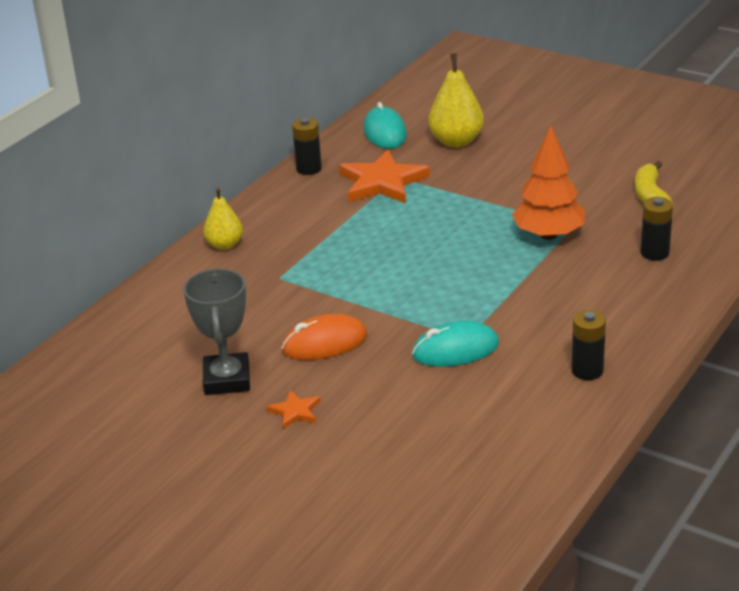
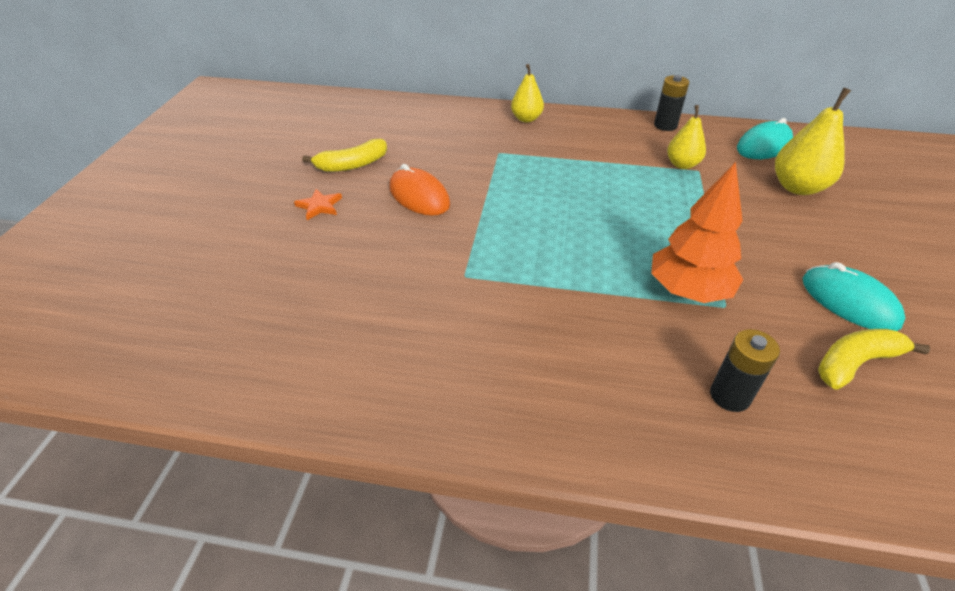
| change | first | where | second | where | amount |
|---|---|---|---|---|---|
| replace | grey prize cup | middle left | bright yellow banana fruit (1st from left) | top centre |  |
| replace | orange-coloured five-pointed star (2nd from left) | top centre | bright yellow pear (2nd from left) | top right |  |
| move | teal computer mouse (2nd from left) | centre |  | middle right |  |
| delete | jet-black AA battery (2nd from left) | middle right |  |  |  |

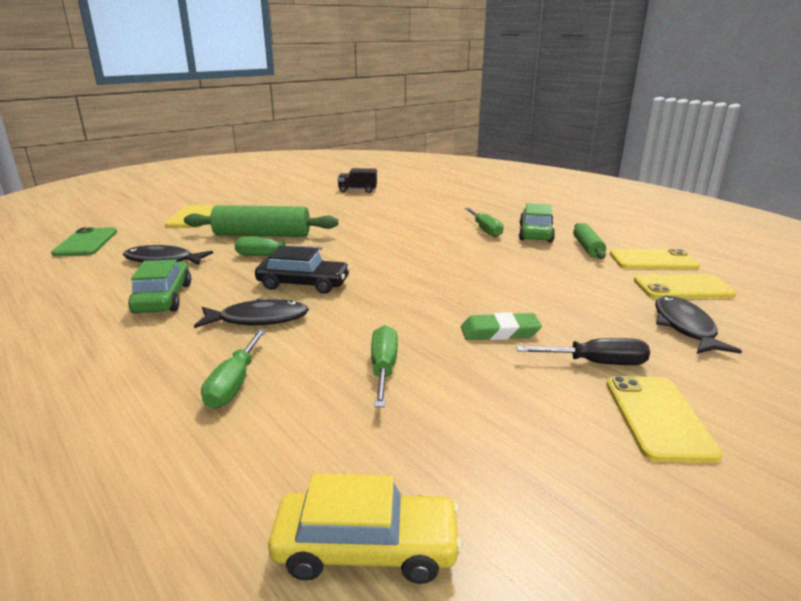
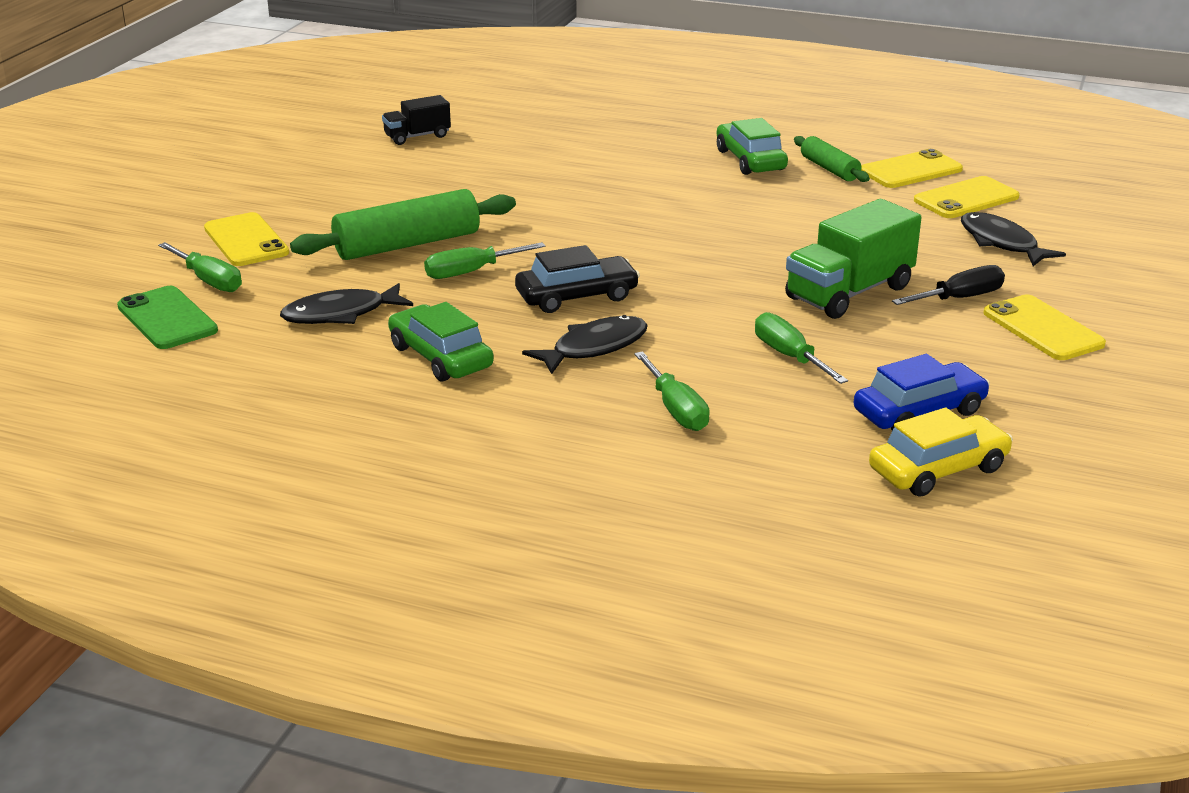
| change | first | where | second | where | amount |
|---|---|---|---|---|---|
| move | emerald hand screwdriver (4th from left in the first image) | centre | emerald hand screwdriver (1st from left) | middle left |  |
| replace | emerald pencil eraser | centre | emerald toy truck | top right |  |
| insert |  |  | blue automobile | middle right |  |

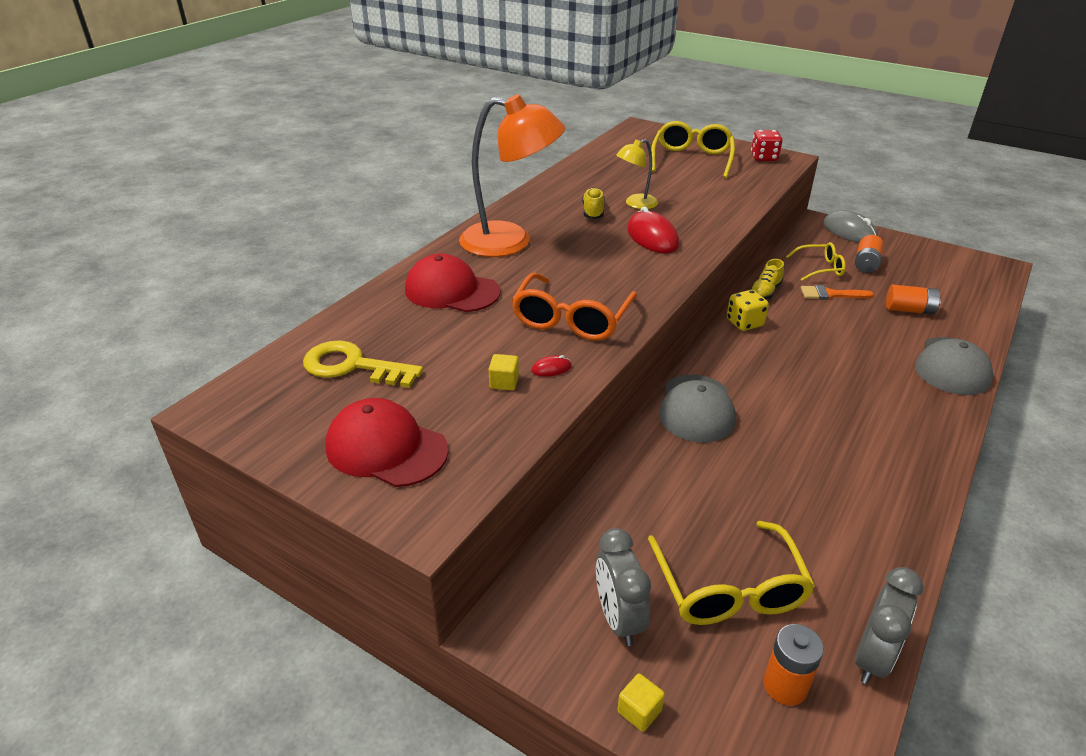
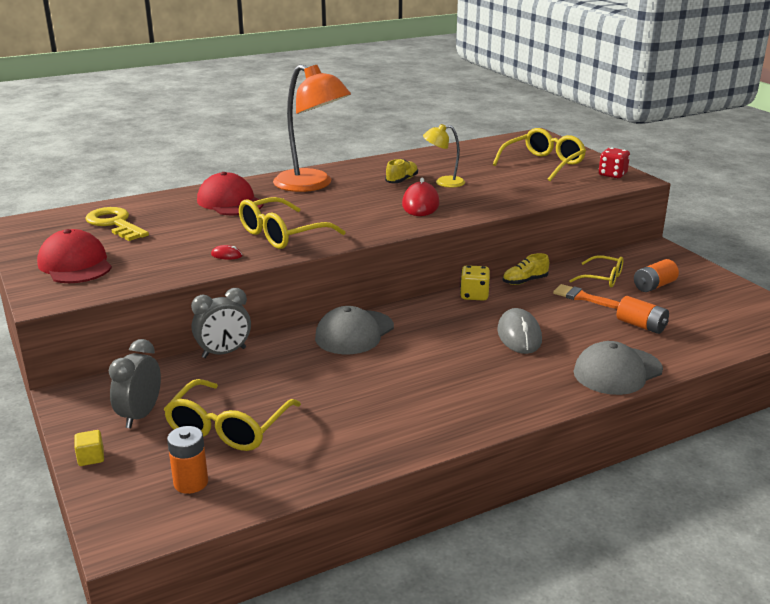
| change | first | where | second | where | amount |
|---|---|---|---|---|---|
| move | grey alarm clock (2nd from left) | bottom right |  | middle left |  |
| recolor | orange-coloured spectacles | centre | bright yellow spectacles (2nd from left) | centre |  |
| move | grey computer mouse | top right |  | middle right |  |
| delete | bright yellow solid cube (1st from left) | centre |  |  |  |

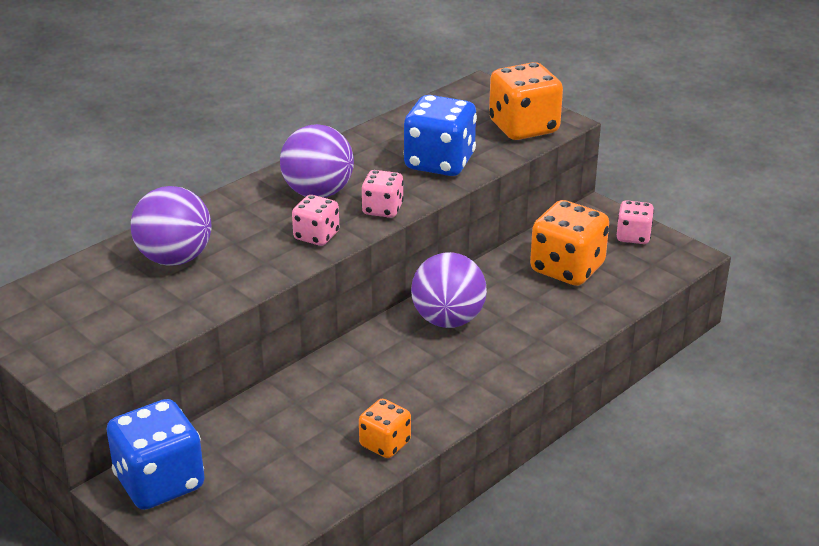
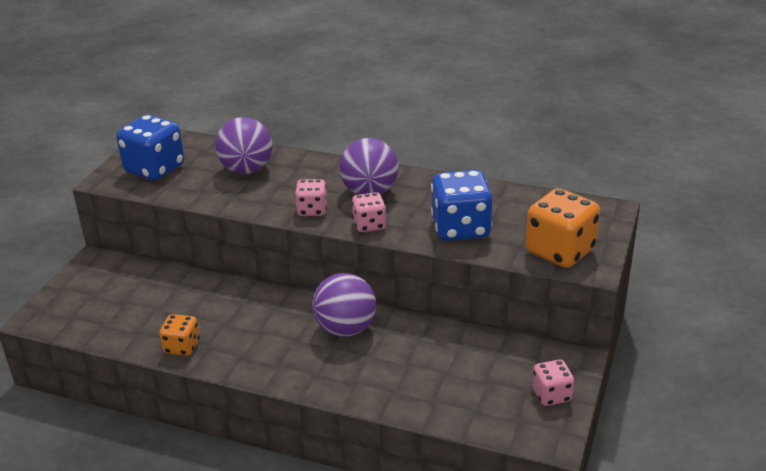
| change | first | where | second | where | amount |
|---|---|---|---|---|---|
| move | blue dice (1st from left) | bottom left |  | top left |  |
| delete | orange-coloured dice (3rd from left) | middle right |  |  |  |

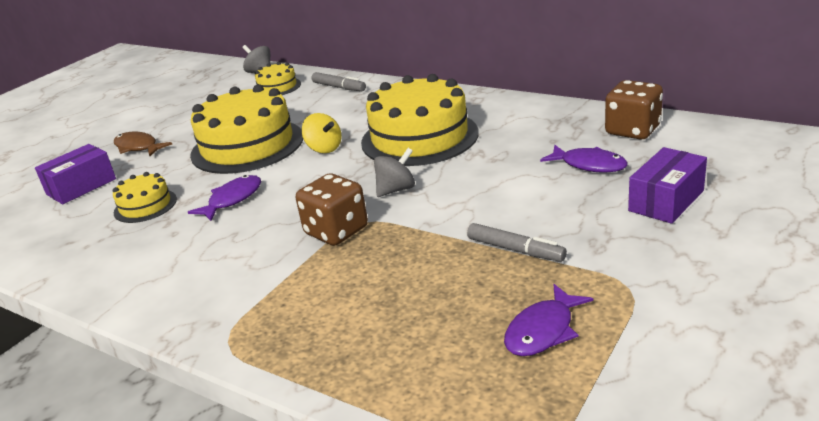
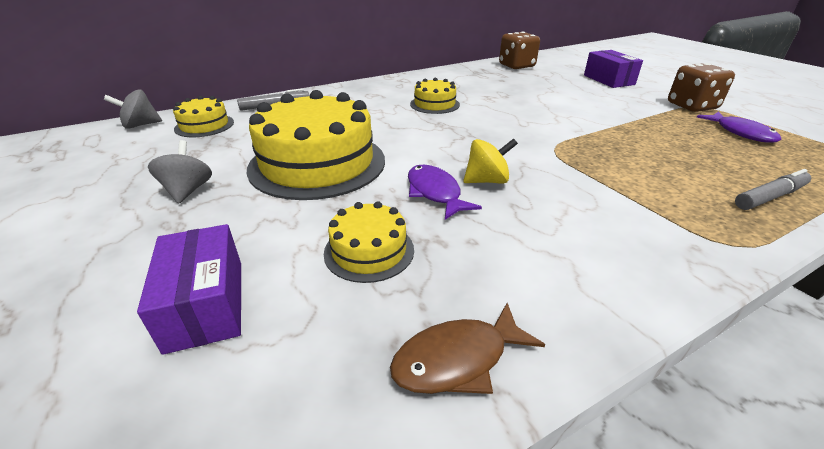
| change | first | where | second | where | amount |
|---|---|---|---|---|---|
| move | grey spinning top (2nd from left) | centre |  | middle left |  |
| move | brown toy fish | middle left |  | bottom centre |  |
| resize | bright yellow cake (4th from left) | top centre |  | top centre | x0.49 |
| move | bright yellow spinning top | top centre |  | centre |  |
| move | brown dice (1st from left in the first image) | centre | brown dice (2nd from left) | top right |  |
| move | grey marker (2nd from left) | centre |  | middle right |  |
| delete | royal purple toy fish (3rd from left) | middle right |  |  |  |

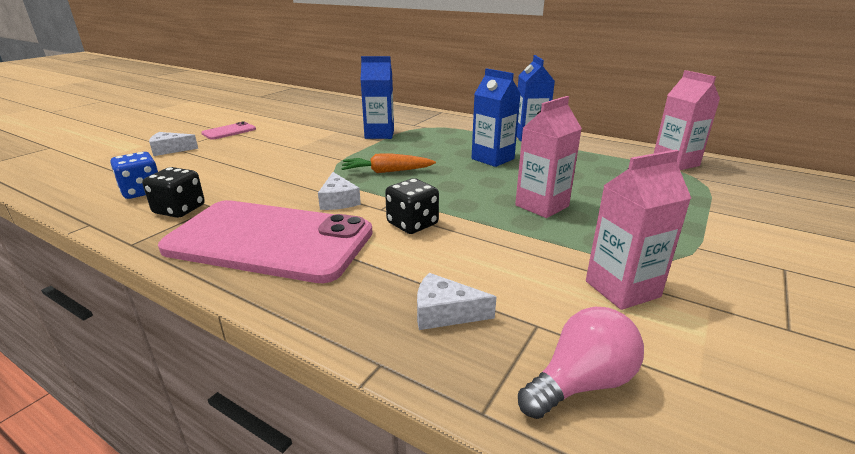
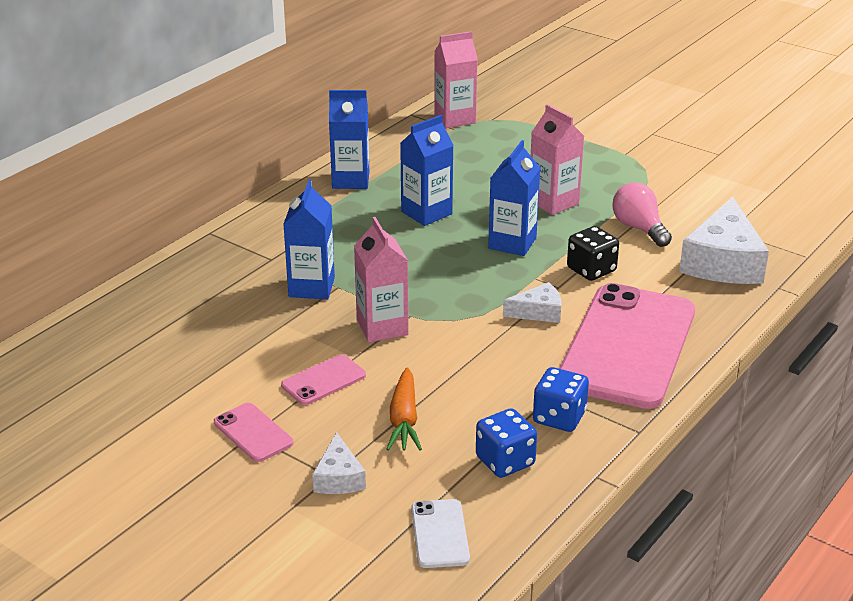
| change | first | where | second | where | amount |
|---|---|---|---|---|---|
| insert |  |  | rosy smartphone (2nd from left) | centre |  |
| move | rosy milk carton (2nd from left in the first image) | middle right | rosy milk carton (1st from left) | centre |  |
| move | orange-coloured toy carrot | centre |  | bottom centre |  |
| insert |  |  | white smartphone | bottom centre |  |
| insert |  |  | blue milk carton (4th from left) | top centre |  |
| recolor | jet-black dice (1st from left) | middle left | blue dice (2nd from left) | centre |  |
| move | rosy light bulb | bottom right |  | middle right |  |
| resize | white cheese wedge (3rd from left) | centre |  | middle right | x1.97 |

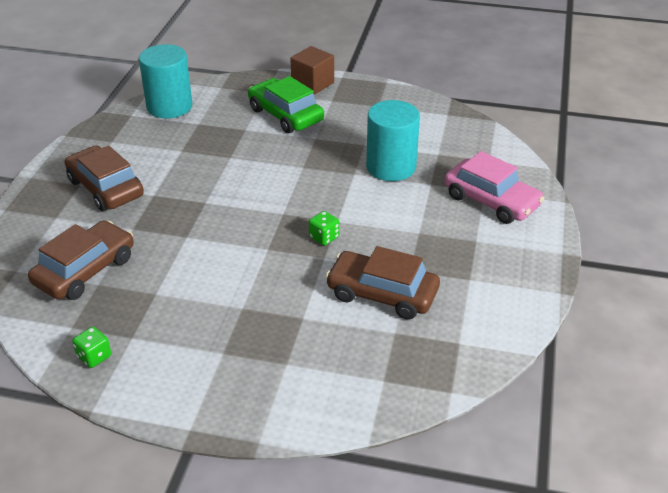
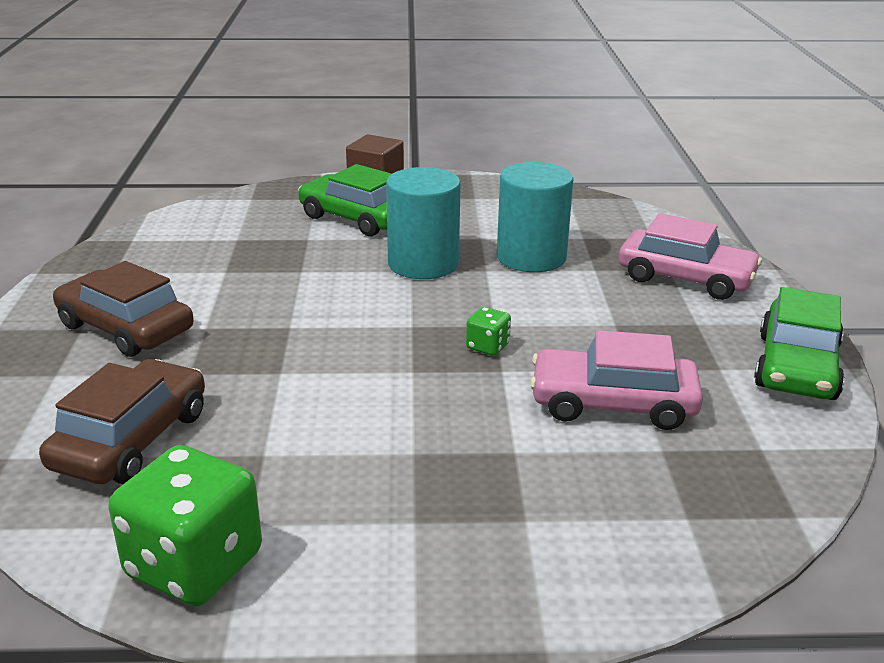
| change | first | where | second | where | amount |
|---|---|---|---|---|---|
| resize | emerald dice (1st from left) | bottom left |  | bottom left | x2.18 |
| move | teal cylinder (1st from left) | top left |  | centre |  |
| recolor | brown automobile (3rd from left) | centre | rosy automobile (1st from left) | middle right |  |
| insert |  |  | emerald automobile (2nd from left) | middle right |  |

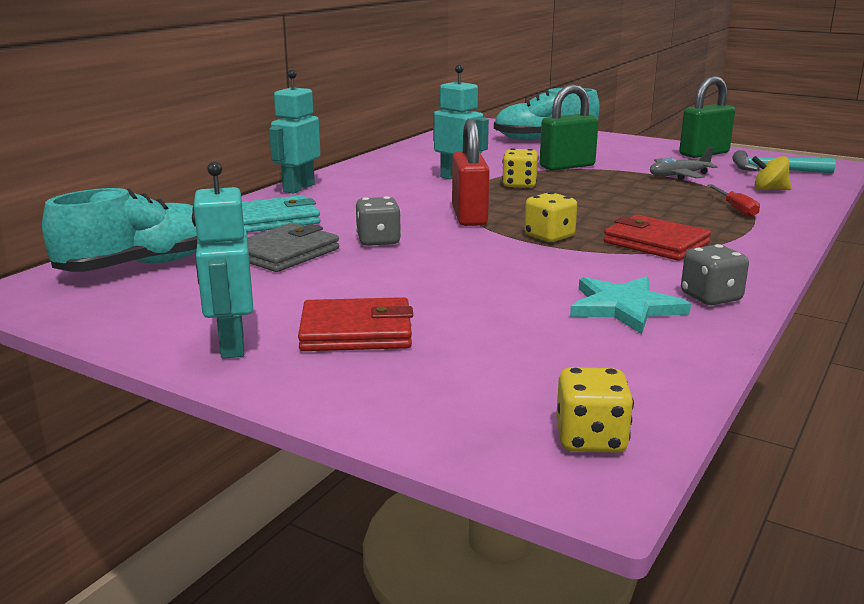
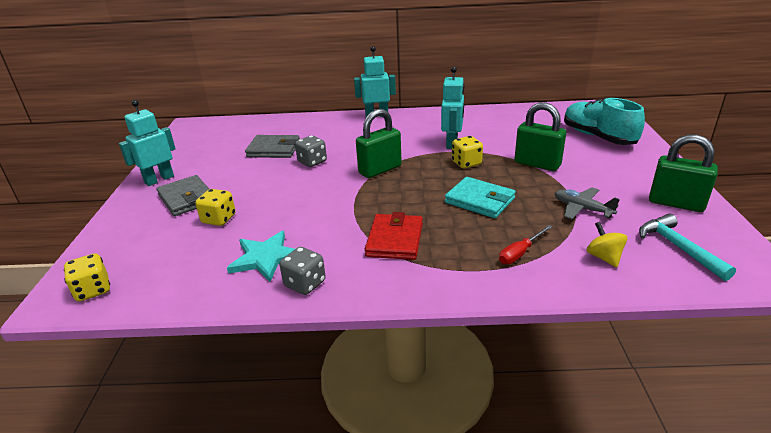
| change | first | where | second | where | amount |
|---|---|---|---|---|---|
| recolor | scarlet card wallet (1st from left) | centre | grey card wallet (1st from left) | middle left |  |
| move | bright yellow dice (2nd from left) | centre |  | middle left |  |
| recolor | scarlet lock | top centre | emerald lock (1st from left) | top centre |  |
| move | teal card wallet | middle left |  | centre |  |
| delete | teal shoe (1st from left) | middle left |  |  |  |

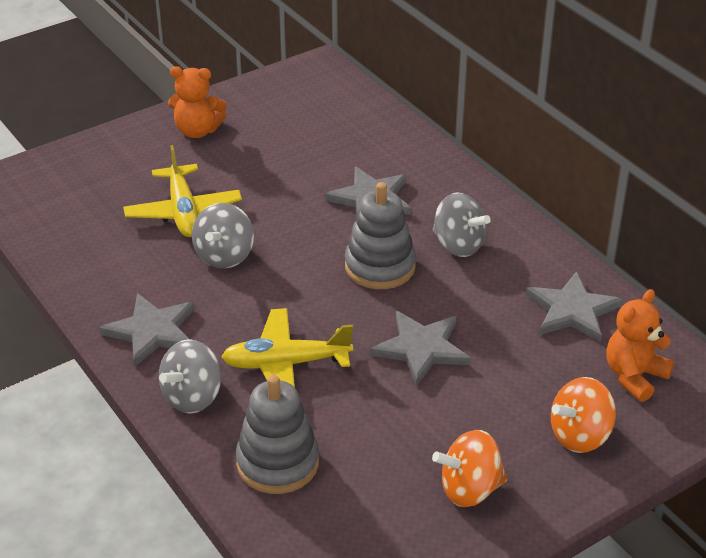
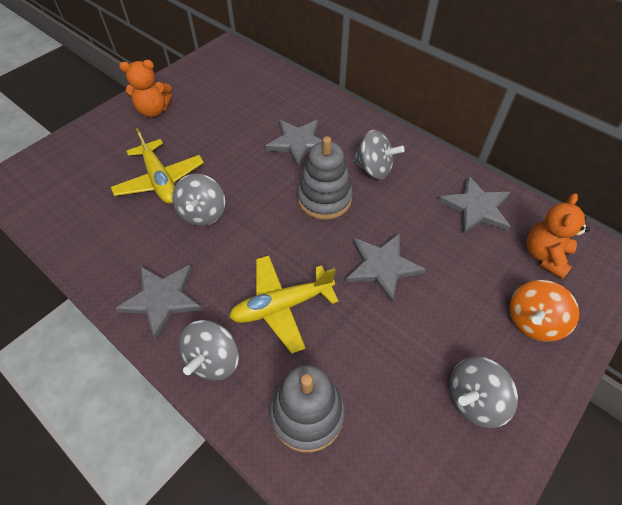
| change | first | where | second | where | amount |
|---|---|---|---|---|---|
| recolor | orange-coloured spinning top (1st from left) | bottom centre | grey spinning top (4th from left) | bottom right |  |

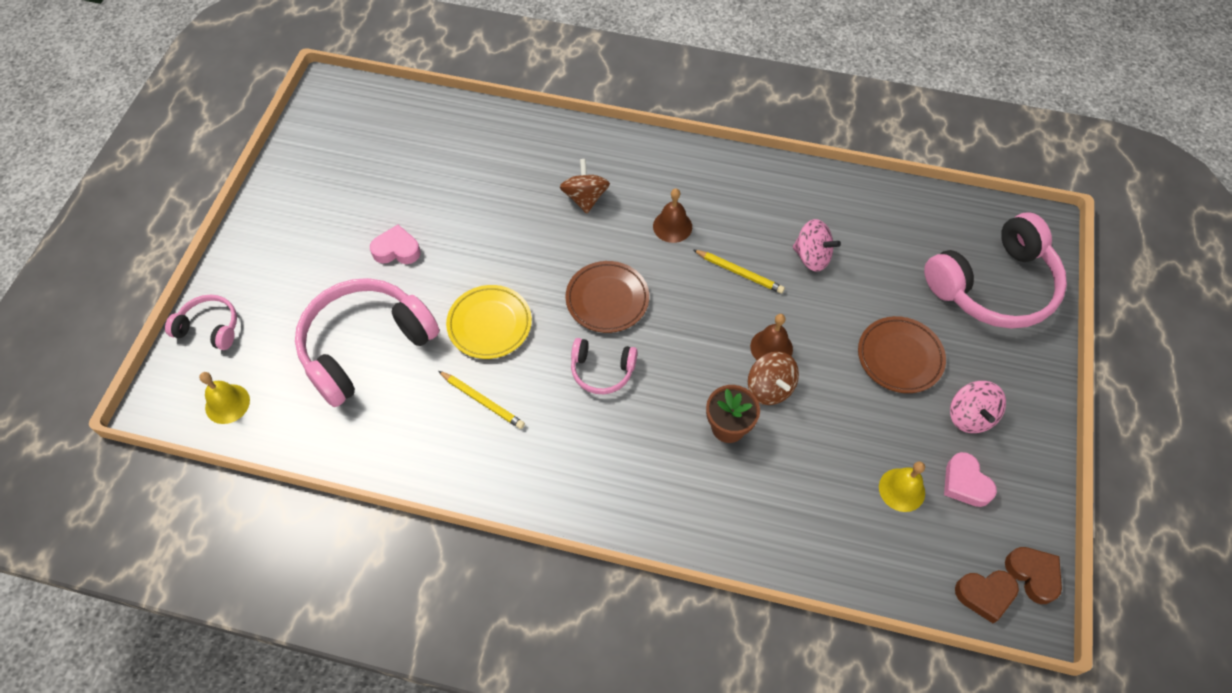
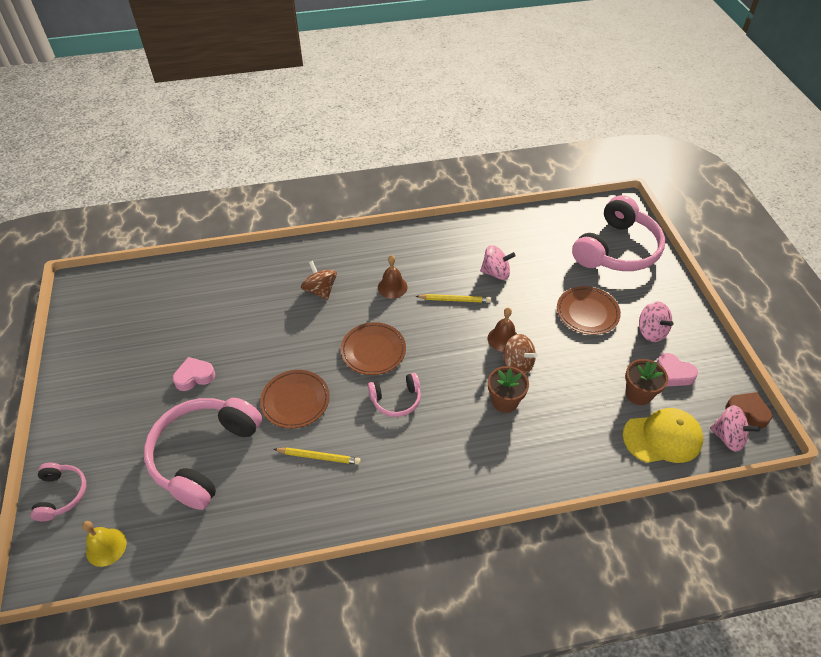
| change | first | where | second | where | amount |
|---|---|---|---|---|---|
| rotate | rosy over-ear headphones (1st from left) | middle left |  | bottom left | 90 degrees clockwise |
| recolor | bright yellow dinner plate | centre | brown dinner plate (1st from left) | centre |  |
| insert |  |  | bright yellow baseball cap | middle right |  |
| replace | bright yellow bell (2nd from left) | bottom right | brown flower pot (2nd from left) | middle right |  |
| replace | brown heart shape (1st from left) | bottom right | rosy spinning top (3rd from left) | middle right |  |

